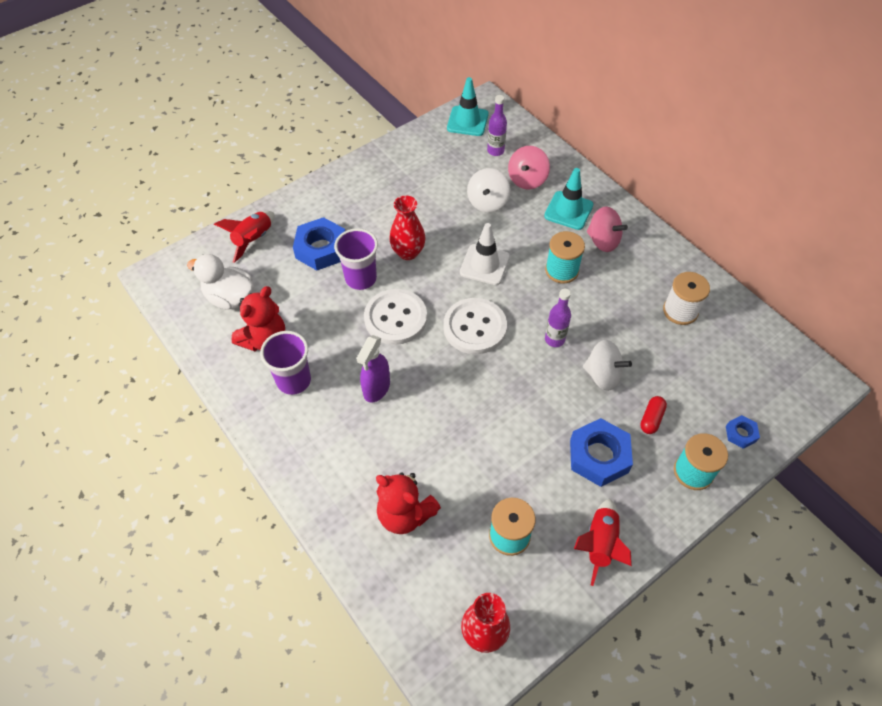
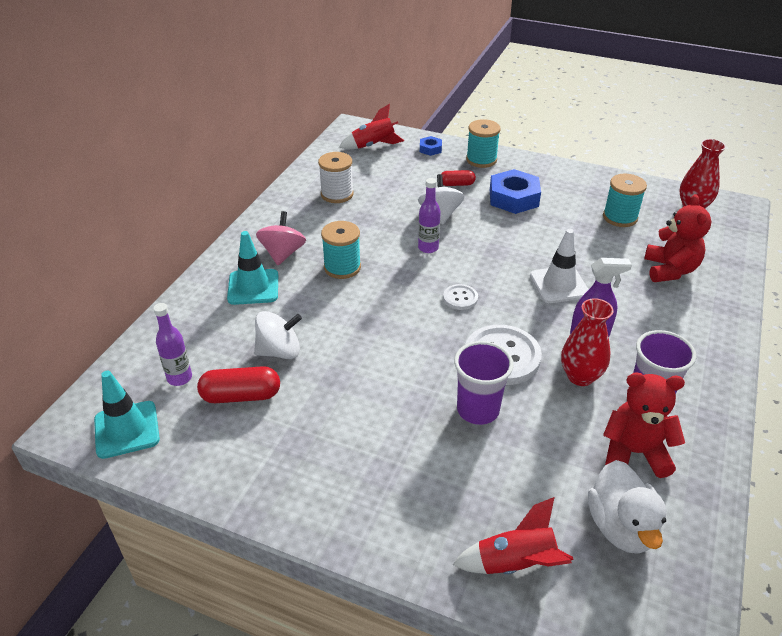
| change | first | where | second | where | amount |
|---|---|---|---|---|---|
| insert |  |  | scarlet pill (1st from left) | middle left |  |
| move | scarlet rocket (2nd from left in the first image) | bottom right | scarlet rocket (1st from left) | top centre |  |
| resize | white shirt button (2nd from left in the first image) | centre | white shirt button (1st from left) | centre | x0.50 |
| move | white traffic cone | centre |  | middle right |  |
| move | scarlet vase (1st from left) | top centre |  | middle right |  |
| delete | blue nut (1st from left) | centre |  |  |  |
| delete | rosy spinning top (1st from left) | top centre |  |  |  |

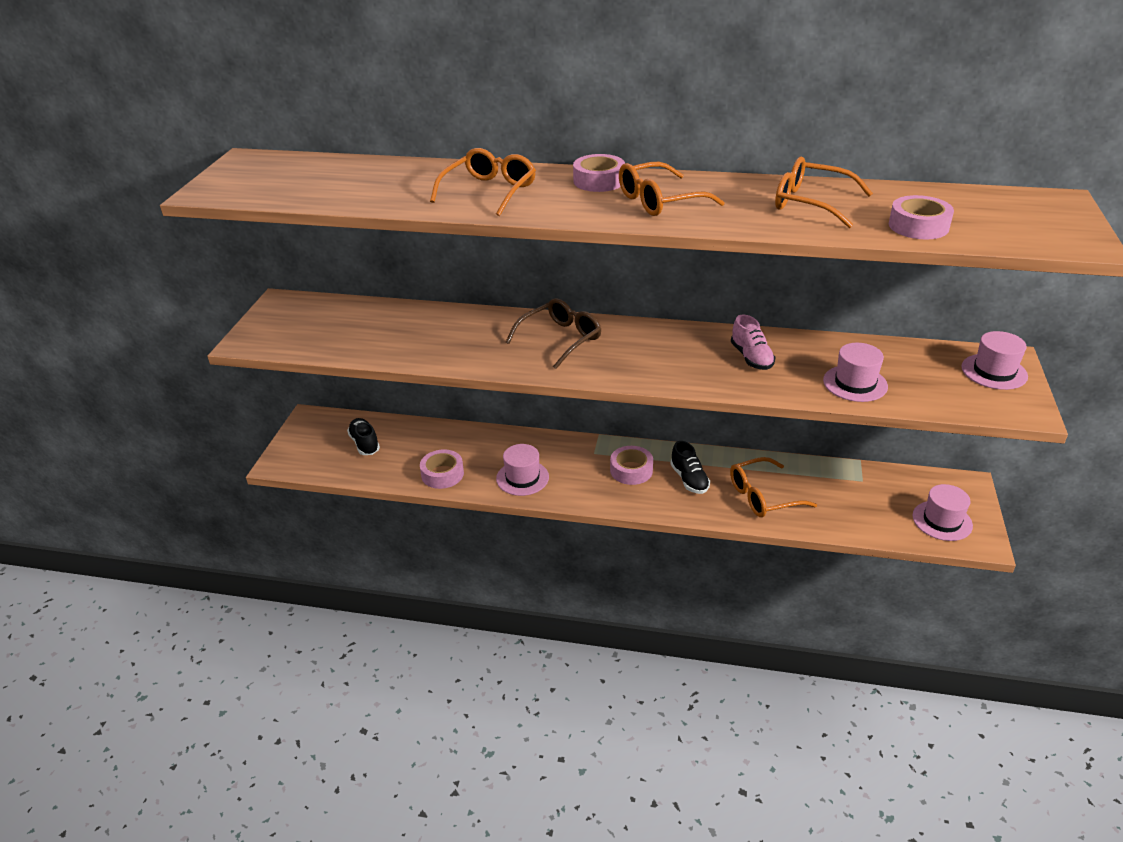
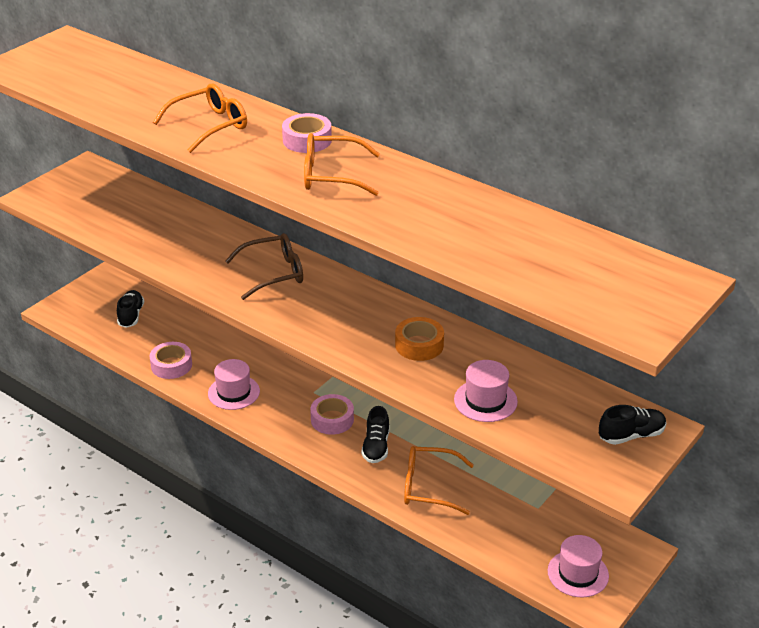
| change | first | where | second | where | amount |
|---|---|---|---|---|---|
| replace | rosy shoe | middle right | orange-coloured sticky tape | centre |  |
| replace | rosy hat (4th from left) | middle right | jet-black shoe (3rd from left) | bottom right |  |
| delete | orange-coloured spectacles (4th from left) | top right |  |  |  |
| delete | rosy sticky tape (4th from left) | top right |  |  |  |

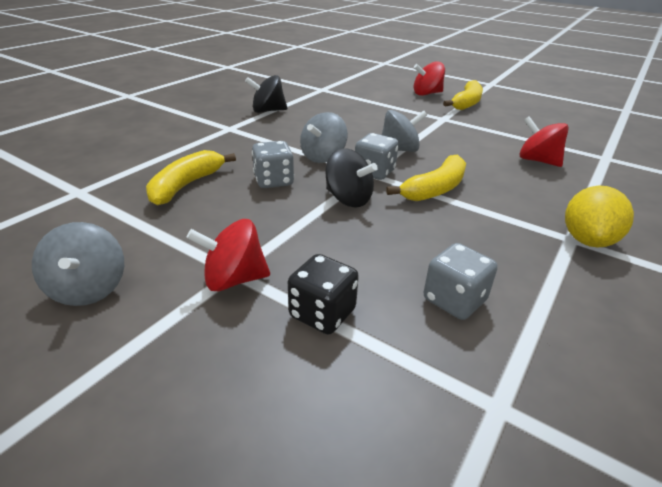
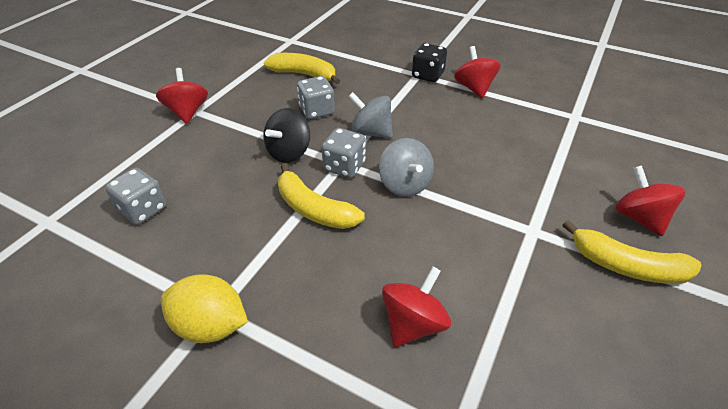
| change | first | where | second | where | amount |
|---|---|---|---|---|---|
| move | jet-black dice | centre |  | top centre |  |
| recolor | jet-black spinning top (1st from left) | top centre | scarlet spinning top (3rd from left) | top centre |  |
| delete | grey spinning top (1st from left) | middle left |  |  |  |

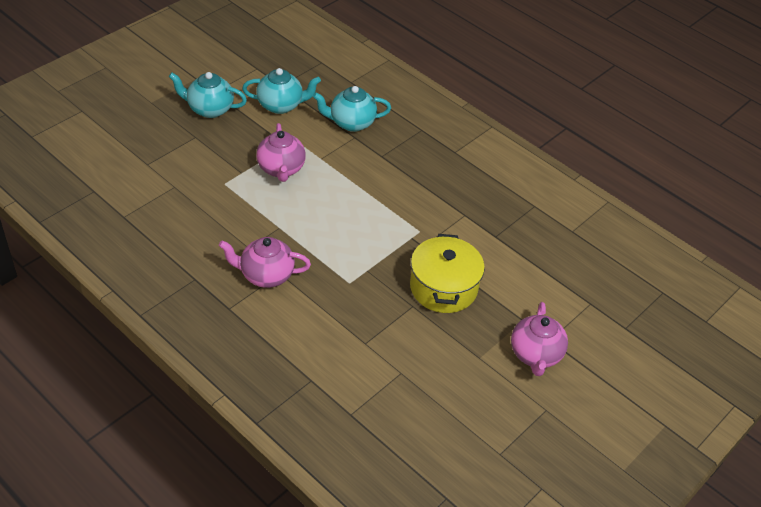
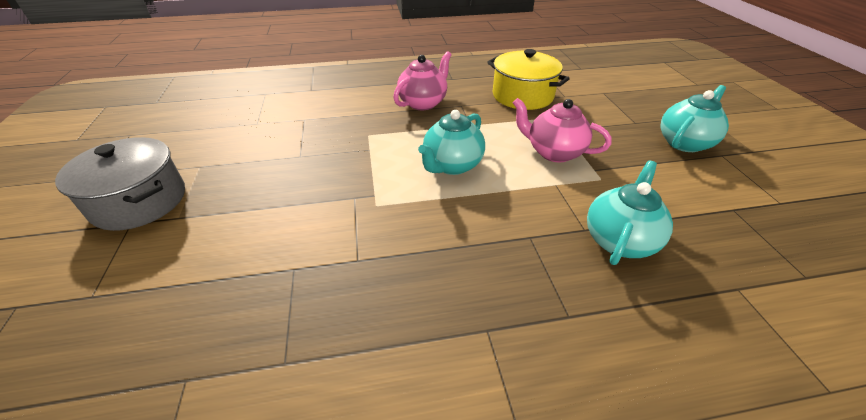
| change | first | where | second | where | amount |
|---|---|---|---|---|---|
| replace | rosy tea pot (3rd from left) | bottom right | grey stockpot | middle left |  |
| move | teal tea pot (2nd from left in the first image) | top centre | teal tea pot (1st from left) | centre |  |
| move | bright yellow stockpot | centre |  | top centre |  |

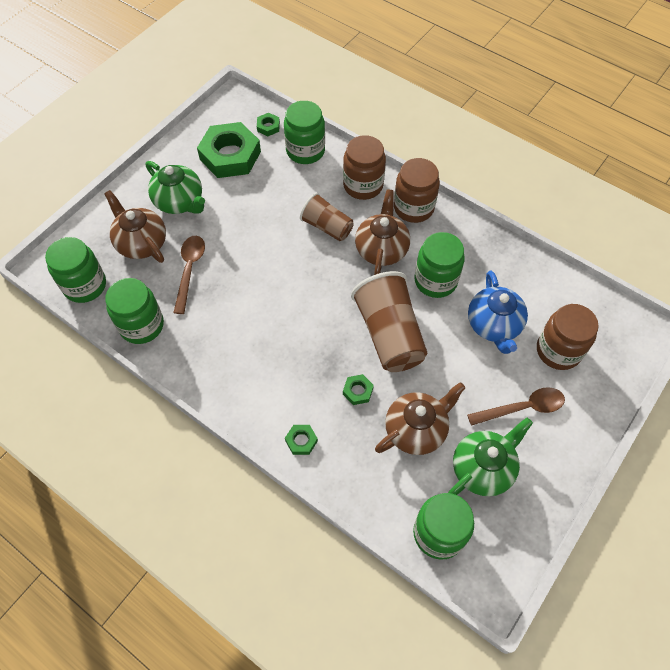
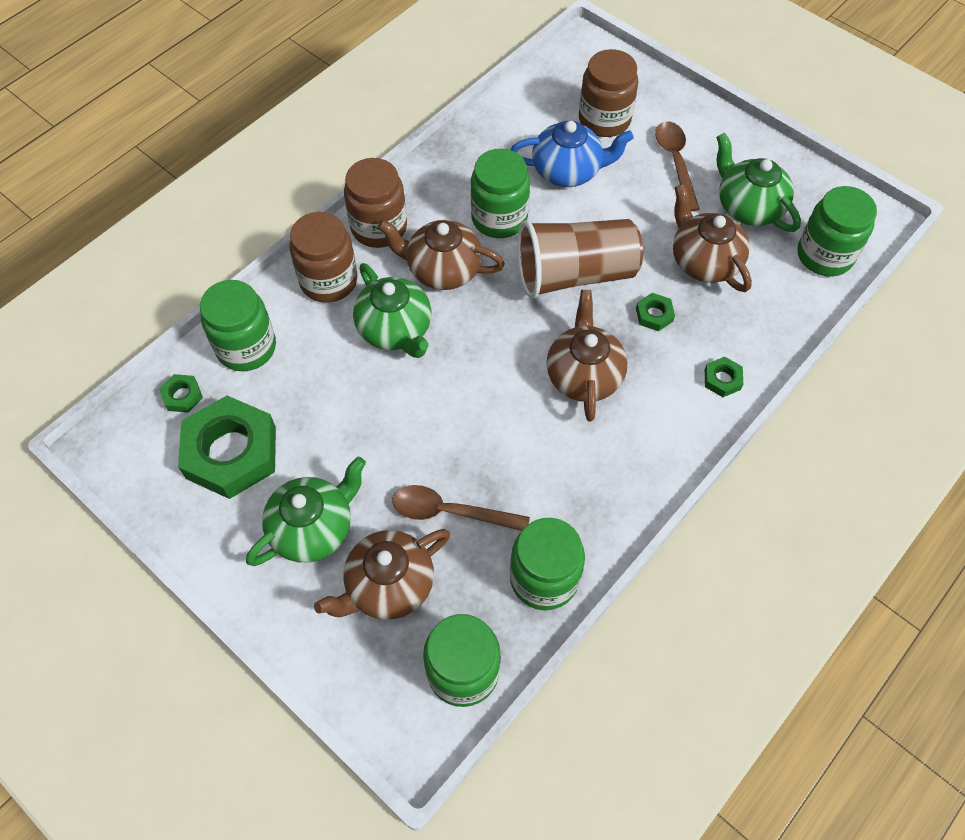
| change | first | where | second | where | amount |
|---|---|---|---|---|---|
| replace | brown tumbler (1st from left) | top centre | emerald tea pot (2nd from left) | centre |  |
| insert |  |  | brown tea pot (3rd from left) | centre |  |

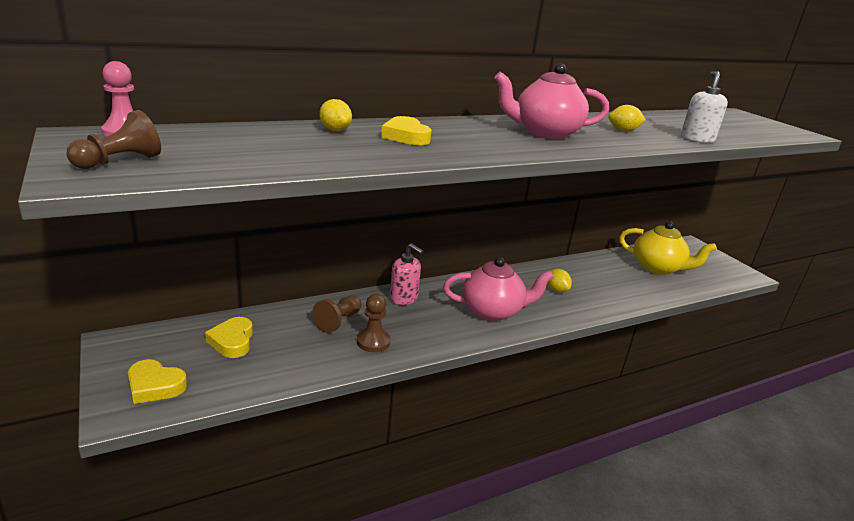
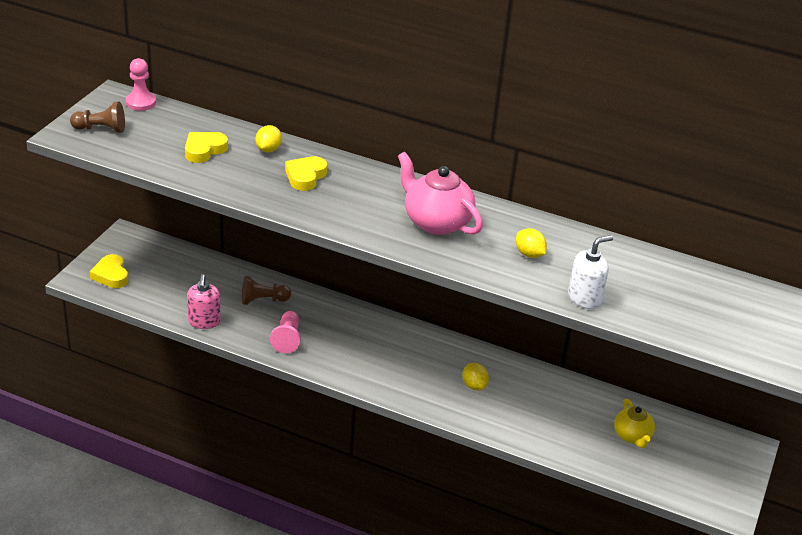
| change | first | where | second | where | amount |
|---|---|---|---|---|---|
| move | bright yellow heart shape (2nd from left) | middle left |  | top left |  |
| move | rosy soap pump | centre |  | middle left |  |
| insert |  |  | rosy pawn (2nd from left) | centre |  |
| rotate | bright yellow toy lemon (2nd from left) | centre |  | bottom centre | 45 degrees counterclockwise |
| resize | bright yellow tea pot | middle right |  | bottom right | x0.60 |
| delete | brown pawn (3rd from left) | centre |  |  |  |
| delete | rosy tea pot (1st from left) | centre |  |  |  |

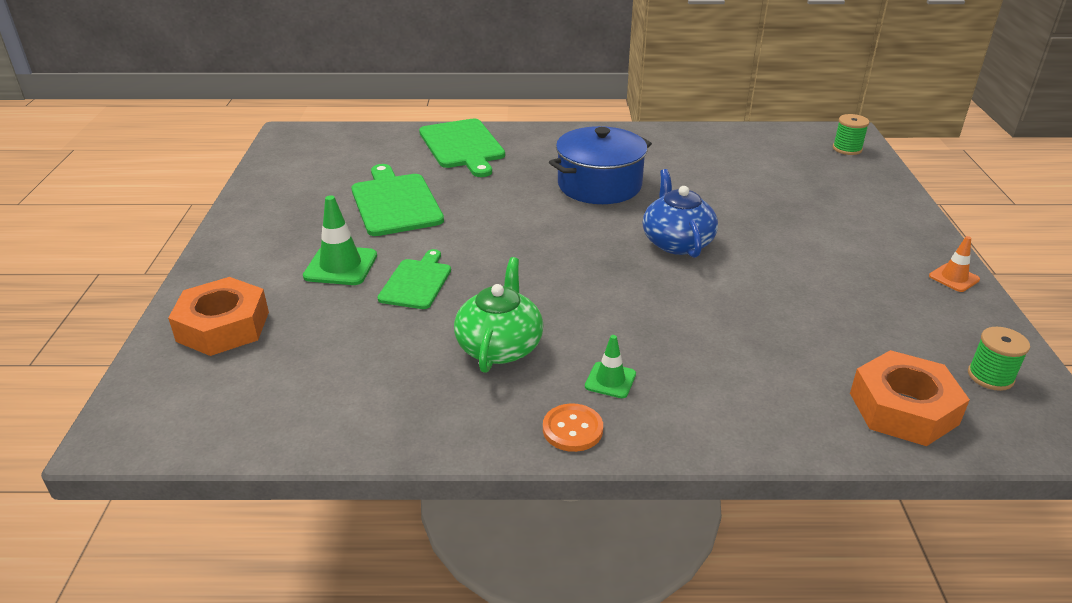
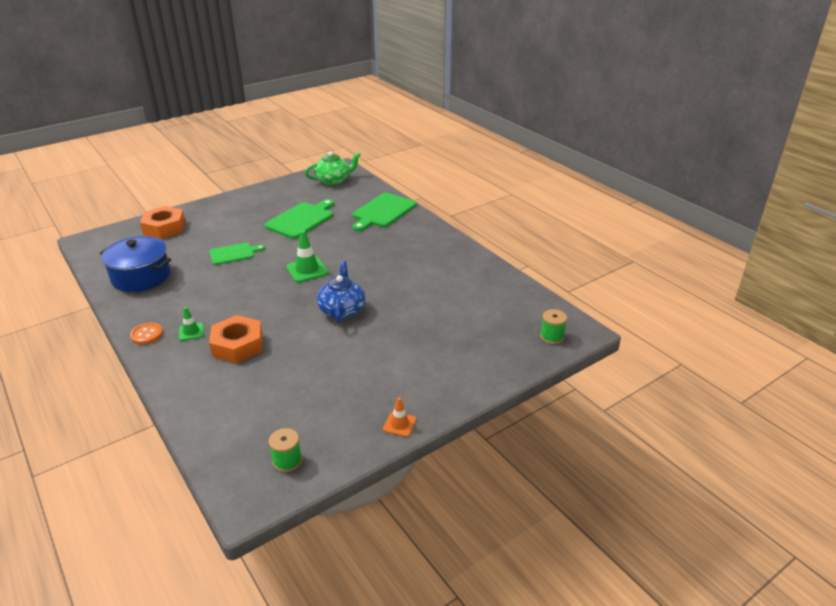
| change | first | where | second | where | amount |
|---|---|---|---|---|---|
| move | blue stockpot | top centre |  | middle left |  |
| move | orange-coloured nut (2nd from left) | middle right |  | middle left |  |
| move | emerald traffic cone (1st from left in the first image) | middle left | emerald traffic cone (2nd from left) | centre |  |
| move | emerald tea pot | centre |  | top centre |  |
| rotate | blue tea pot | centre |  | centre | 45 degrees counterclockwise |

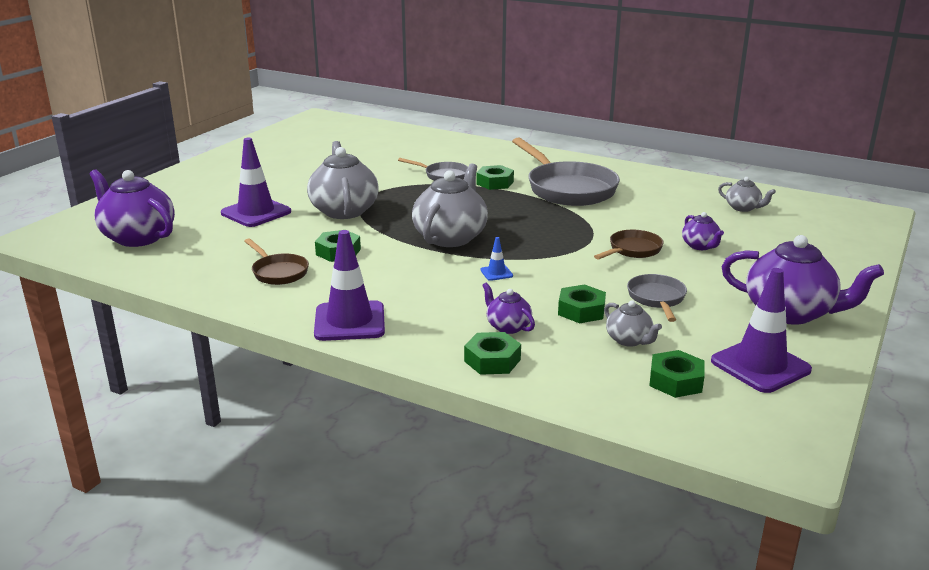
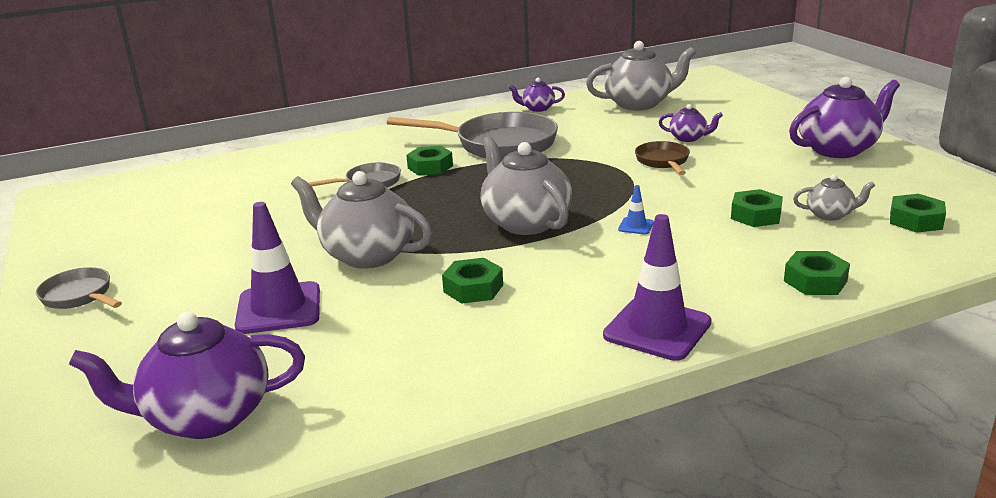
| change | first | where | second | where | amount |
|---|---|---|---|---|---|
| move | grey frying pan (3rd from left in the first image) | middle right | grey frying pan (1st from left) | middle left |  |
| move | royal purple tea pot (2nd from left) | centre |  | top centre |  |
| resize | grey tea pot (4th from left in the first image) | middle right | grey tea pot (3rd from left) | top centre | x2.00 |
| delete | brown frying pan (1st from left) | middle left |  |  |  |
| delete | royal purple traffic cone (3rd from left) | middle right |  |  |  |

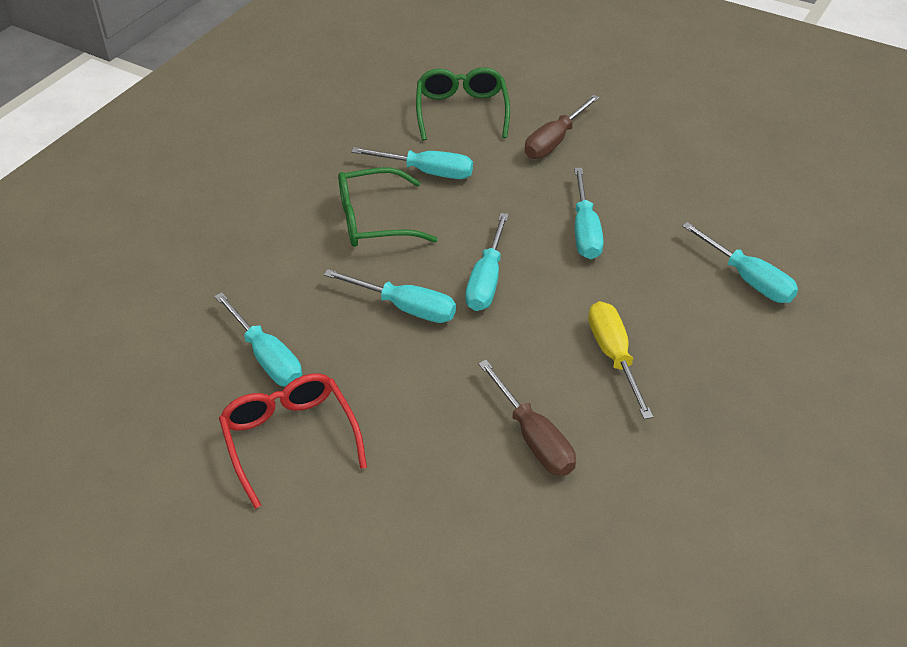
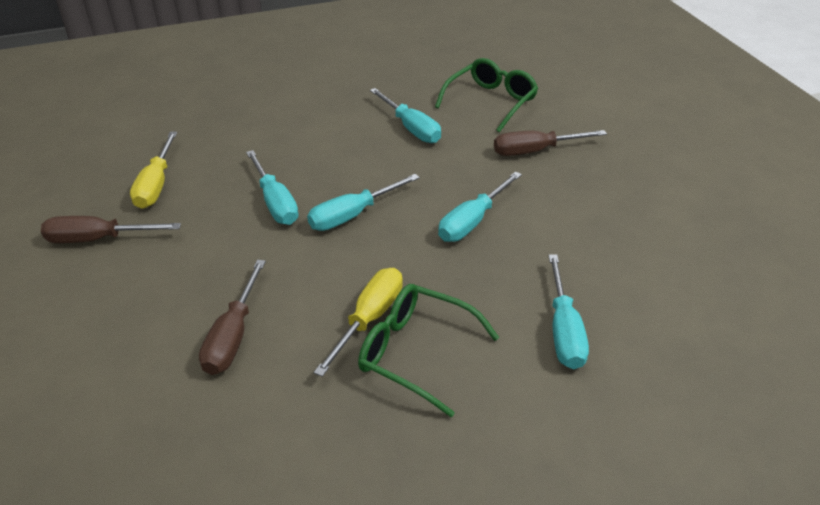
| change | first | where | second | where | amount |
|---|---|---|---|---|---|
| replace | scarlet spectacles | bottom left | brown hand screwdriver (1st from left) | middle left |  |
| recolor | teal hand screwdriver (1st from left) | middle left | bright yellow hand screwdriver (1st from left) | middle left |  |
| move | emerald spectacles (1st from left) | top centre |  | bottom centre |  |

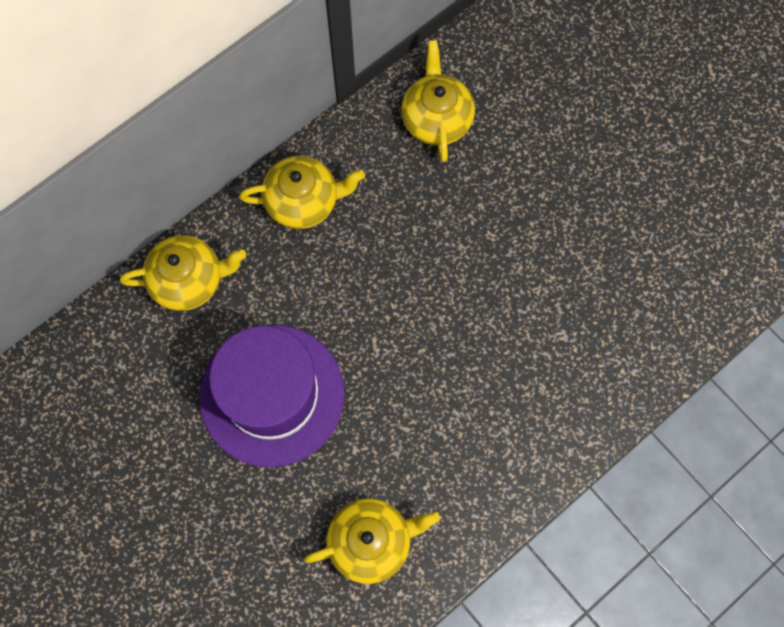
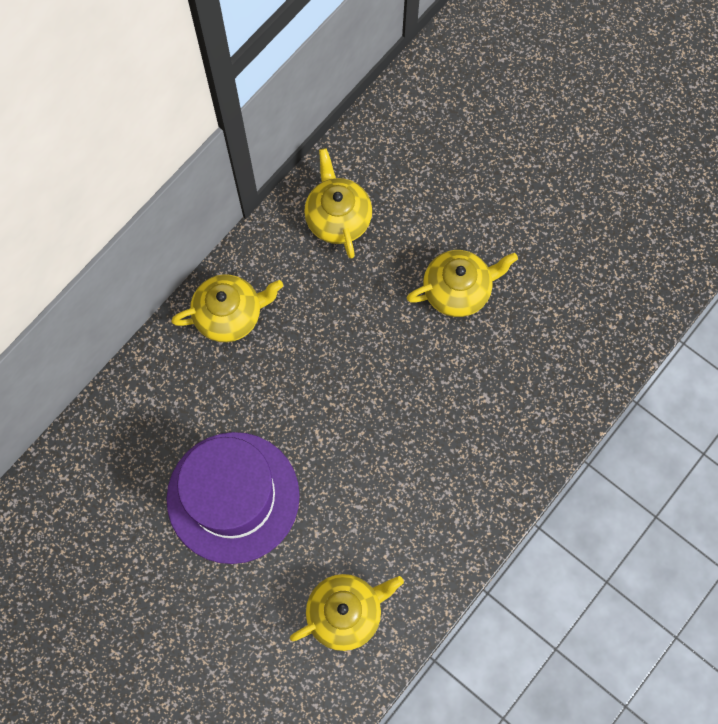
| change | first | where | second | where | amount |
|---|---|---|---|---|---|
| move | bright yellow tea pot (1st from left in the first image) | middle left | bright yellow tea pot (4th from left) | centre |  |

